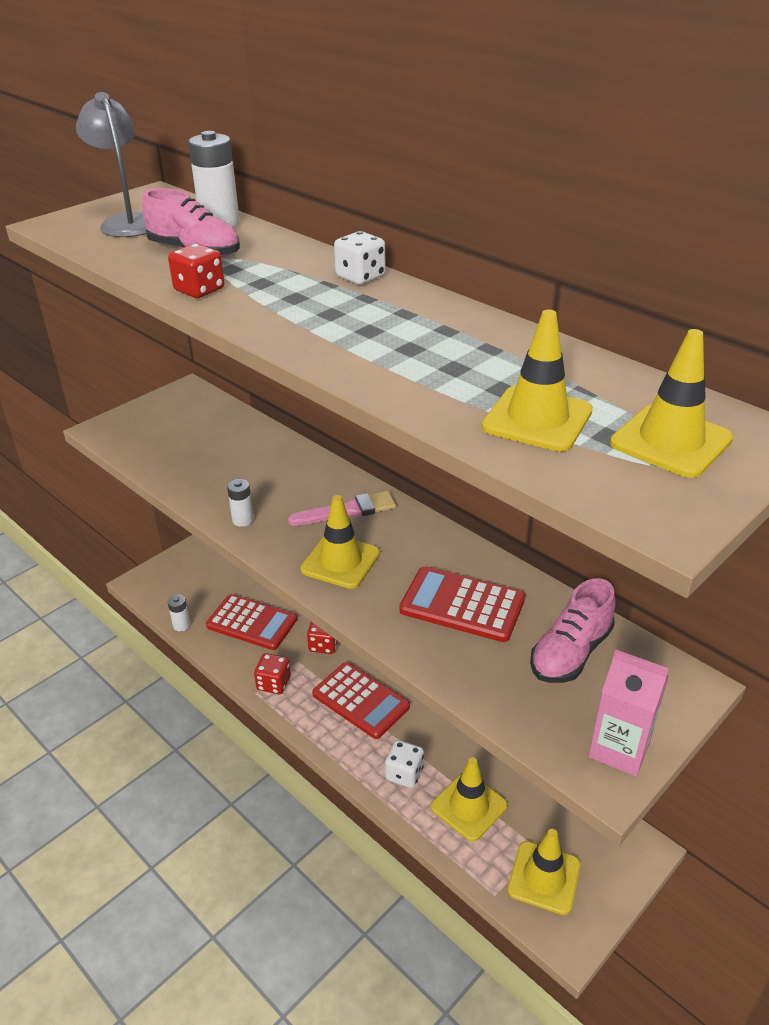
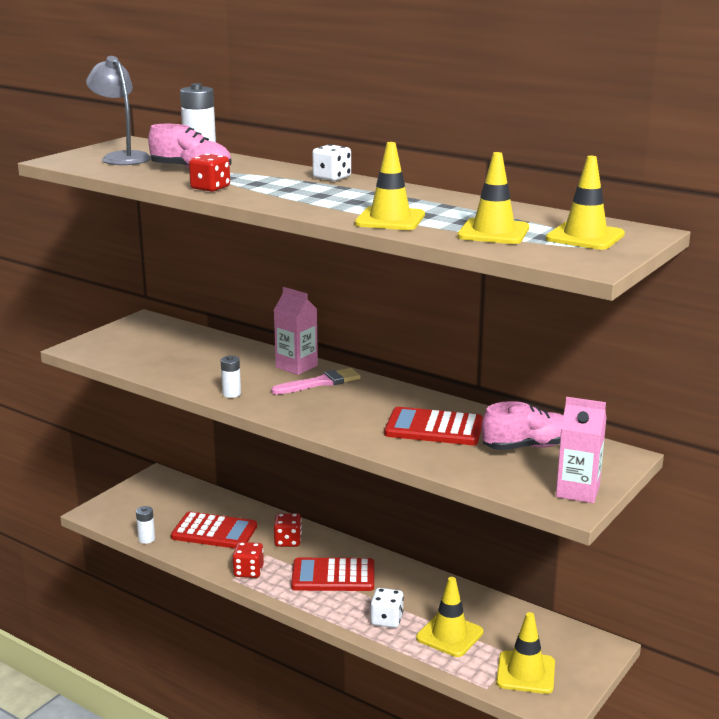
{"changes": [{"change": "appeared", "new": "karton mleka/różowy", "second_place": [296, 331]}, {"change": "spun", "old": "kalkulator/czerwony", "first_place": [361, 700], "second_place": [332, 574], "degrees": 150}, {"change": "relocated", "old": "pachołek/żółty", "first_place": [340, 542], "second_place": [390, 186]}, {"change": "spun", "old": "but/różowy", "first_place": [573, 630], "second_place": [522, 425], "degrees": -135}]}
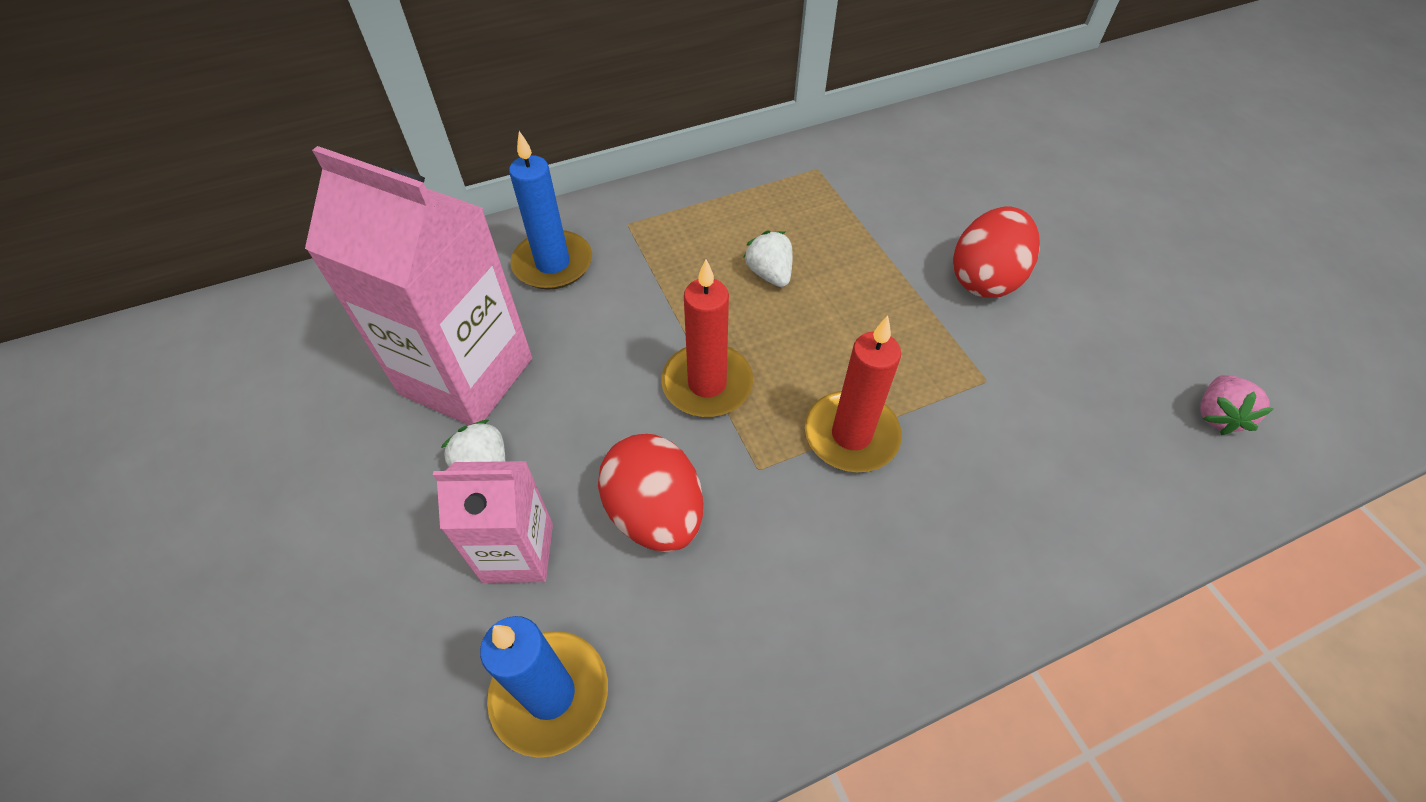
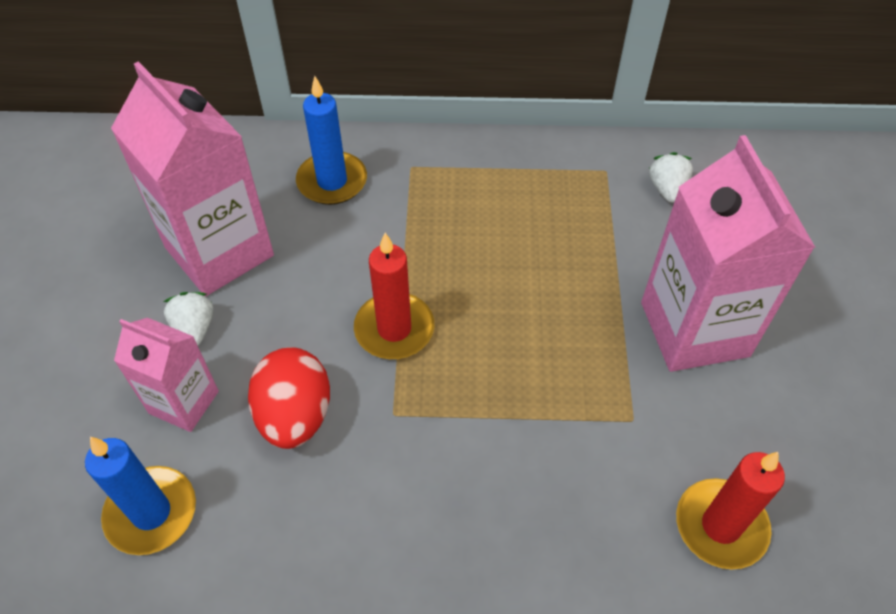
{"changes": [{"change": "exchanged", "old": "jajko/czerwony", "new": "karton mleka/różowy", "first_place": [996, 252], "second_place": [728, 253]}, {"change": "relocated", "old": "truskawka/biały", "first_place": [768, 259], "second_place": [671, 177]}, {"change": "relocated", "old": "świeca/czerwony", "first_place": [853, 394], "second_place": [730, 511]}, {"change": "missing", "old": "truskawka/różowy", "first_place": [1237, 405]}]}
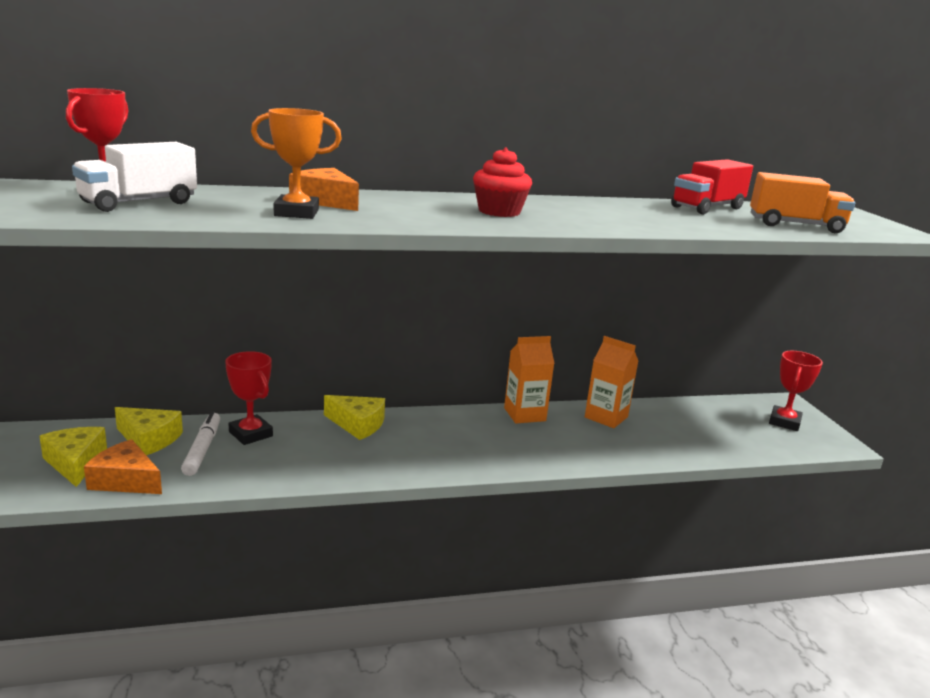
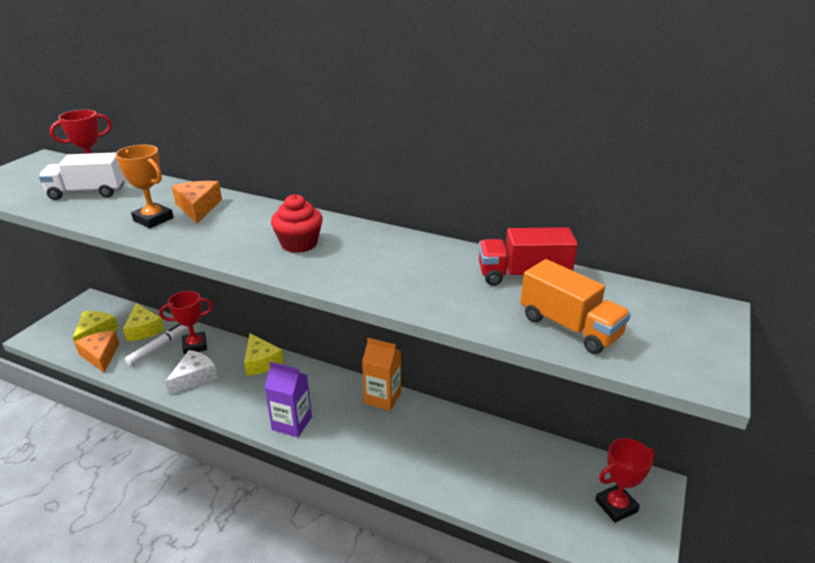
{"changes": [{"change": "spun", "old": "puchar/czerwony", "first_place": [249, 398], "second_place": [186, 323], "degrees": 75}, {"change": "appeared", "new": "ser/biały", "second_place": [191, 372]}, {"change": "appeared", "new": "karton mleka/fioletowy", "second_place": [288, 399]}, {"change": "missing", "old": "karton mleka/pomarańczowy", "first_place": [611, 382]}]}
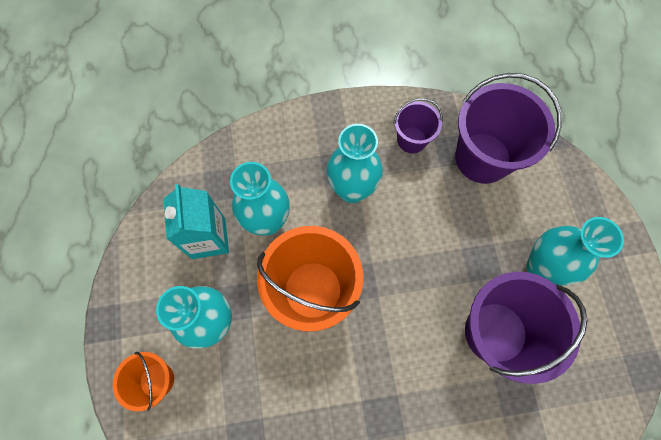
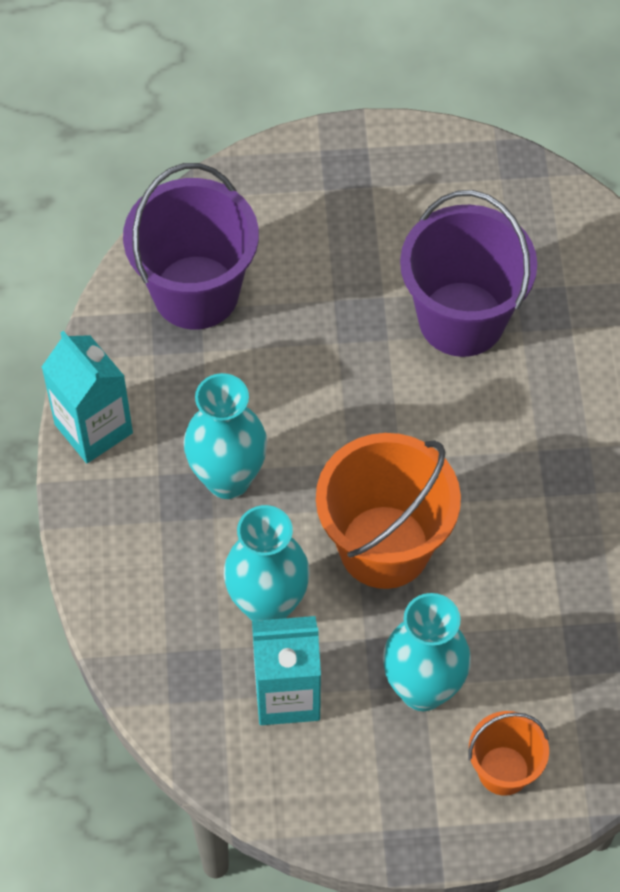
{"changes": [{"change": "appeared", "new": "karton mleka/turkusowy", "second_place": [87, 397]}, {"change": "missing", "old": "wiadro/fioletowy", "first_place": [418, 125]}, {"change": "missing", "old": "wazon/turkusowy", "first_place": [575, 251]}]}
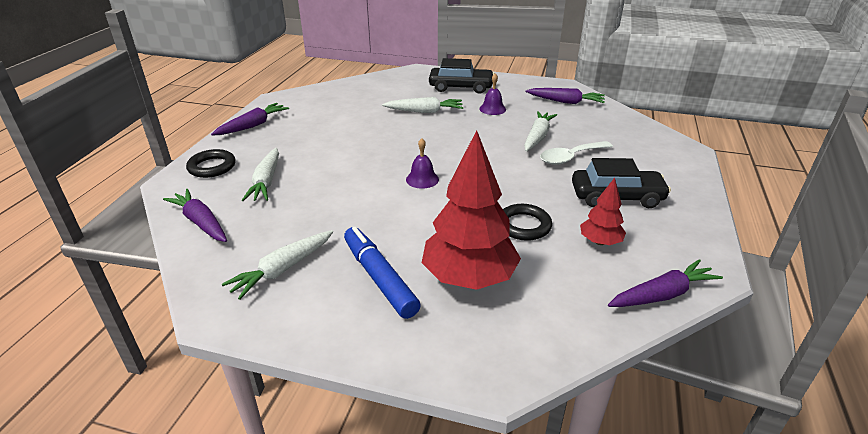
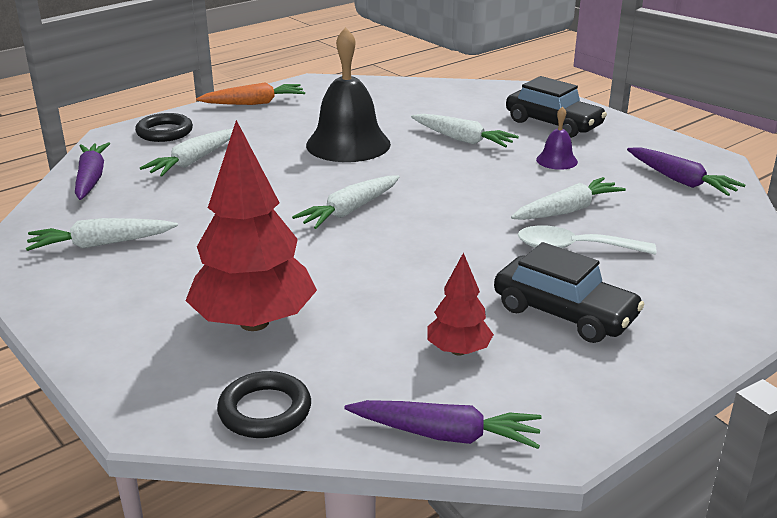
{"changes": [{"change": "colour", "old": "marchewka/fioletowy", "new": "marchewka/pomarańczowy", "first_place": [250, 119], "second_place": [250, 93]}, {"change": "relocated", "old": "pierścień/czarny", "first_place": [527, 222], "second_place": [264, 404]}, {"change": "exchanged", "old": "dzwonek/fioletowy", "new": "marchewka/biały", "first_place": [422, 163], "second_place": [345, 202]}, {"change": "appeared", "new": "dzwonek/czarny", "second_place": [348, 94]}, {"change": "missing", "old": "flamaster/niebieski", "first_place": [382, 273]}]}
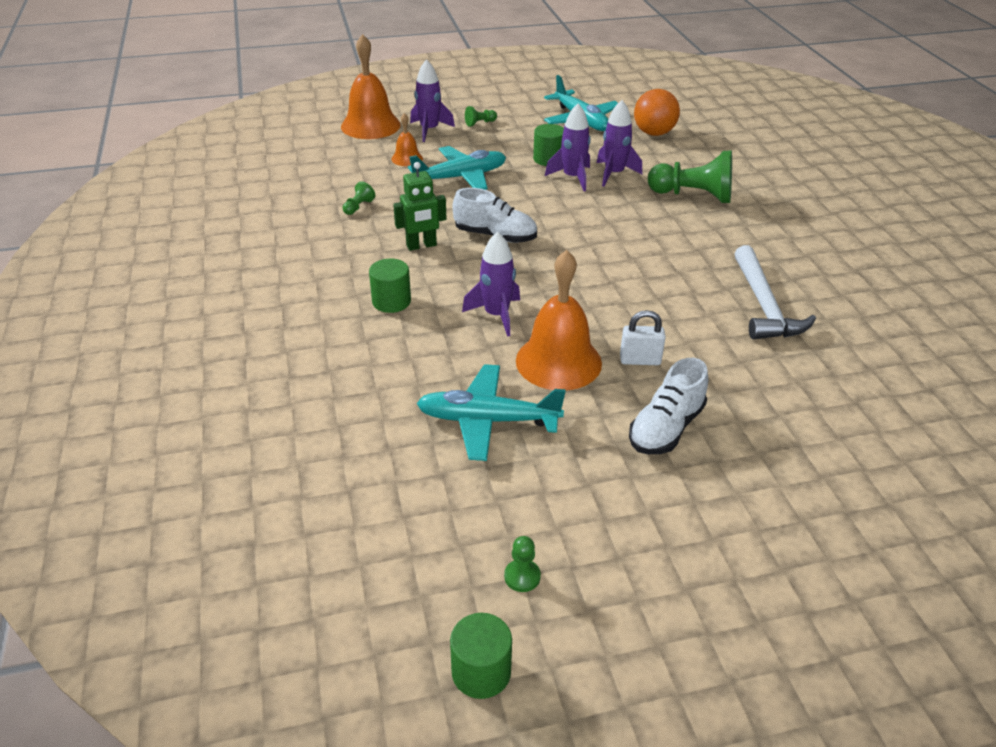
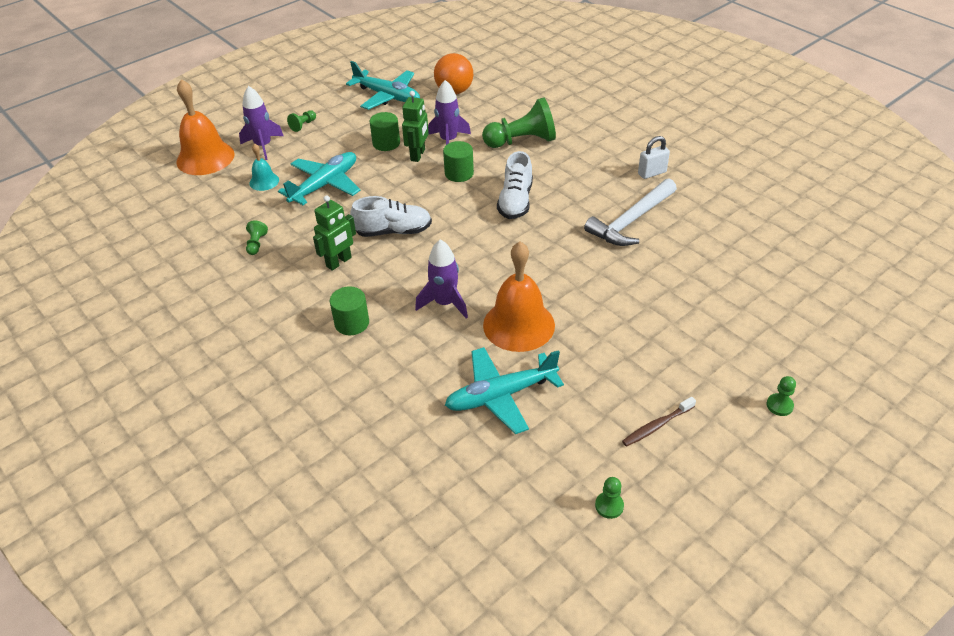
{"changes": [{"change": "colour", "old": "dzwonek/pomarańczowy", "new": "dzwonek/turkusowy", "first_place": [407, 139], "second_place": [264, 167]}, {"change": "exchanged", "old": "rakieta/fioletowy", "new": "robot/zielony", "first_place": [568, 147], "second_place": [415, 126]}, {"change": "relocated", "old": "walec/zielony", "first_place": [481, 656], "second_place": [458, 161]}, {"change": "relocated", "old": "but/biały", "first_place": [668, 406], "second_place": [515, 185]}, {"change": "spun", "old": "młotek/biały", "first_place": [775, 292], "second_place": [630, 212], "degrees": 75}, {"change": "appeared", "new": "szczoteczka do zębów/brązowy", "second_place": [659, 422]}, {"change": "relocated", "old": "kłódka/biały", "first_place": [643, 337], "second_place": [654, 157]}, {"change": "appeared", "new": "pionek/zielony", "second_place": [781, 396]}]}
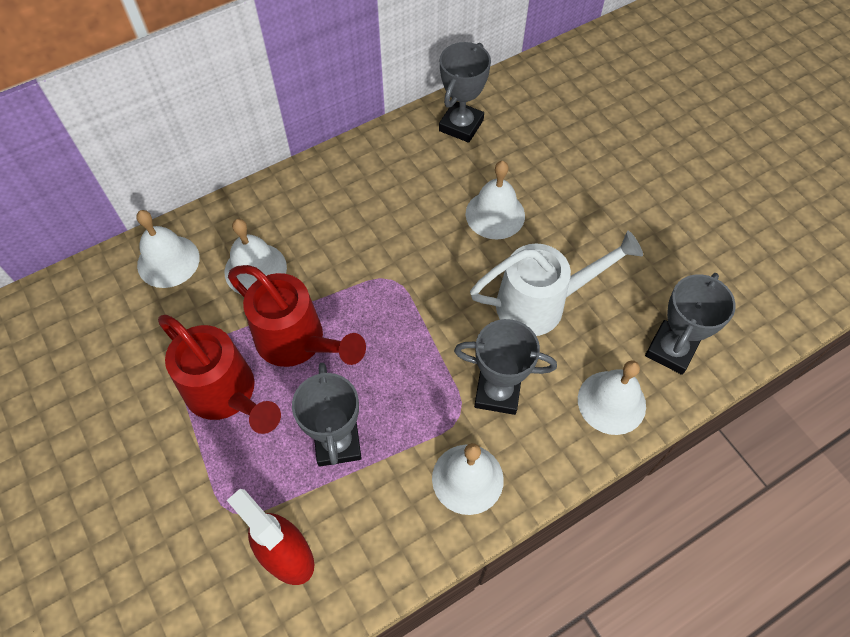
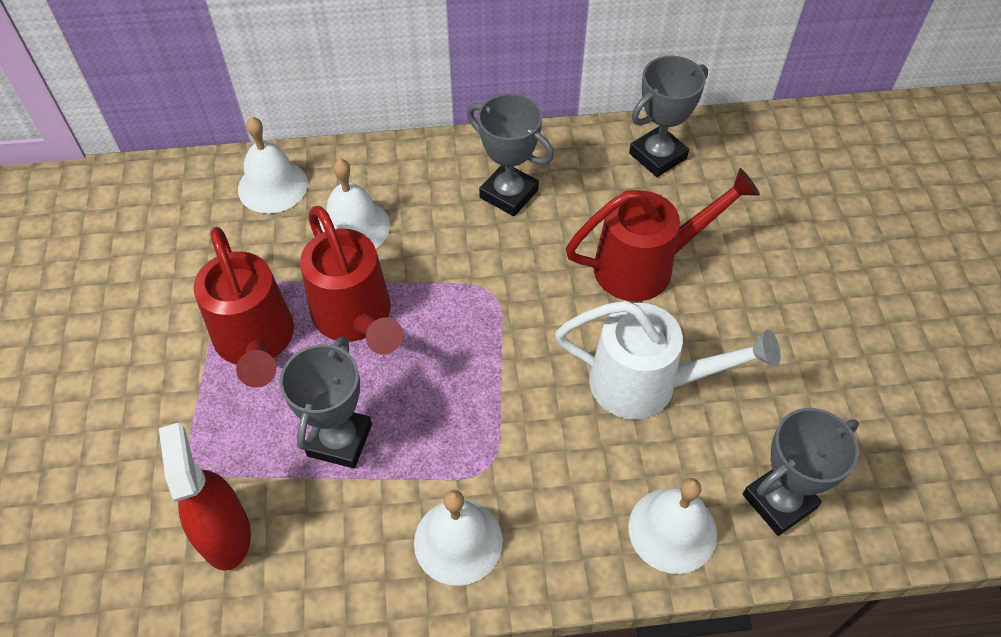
{"changes": [{"change": "relocated", "old": "puchar/szary", "first_place": [505, 367], "second_place": [510, 154]}, {"change": "exchanged", "old": "dzwonek/biały", "new": "konewka/czerwony", "first_place": [495, 200], "second_place": [663, 234]}]}
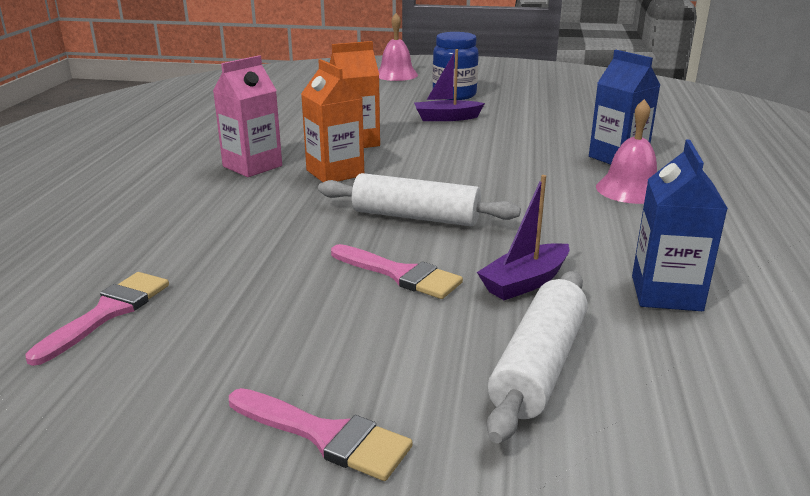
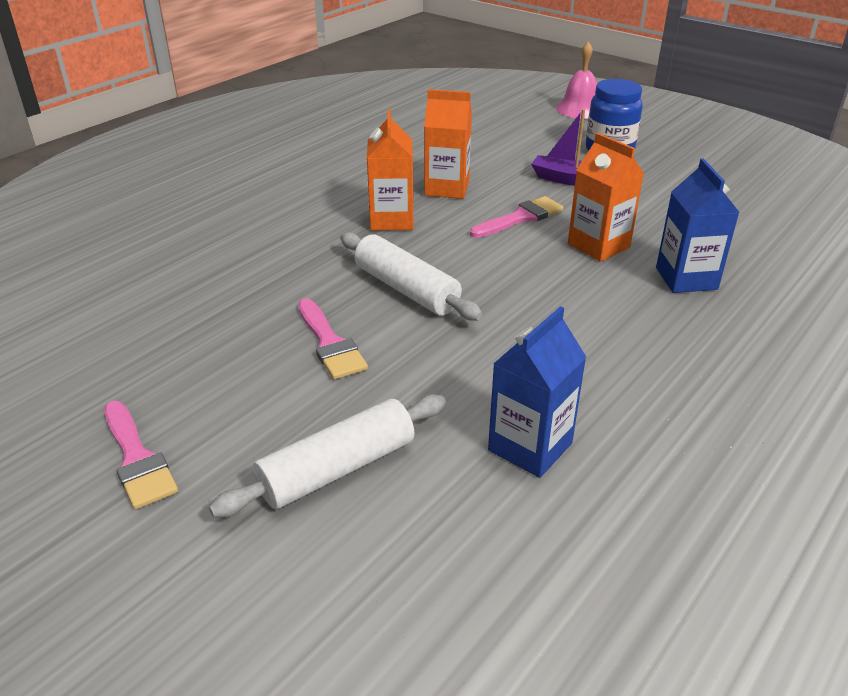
{"changes": [{"change": "relocated", "old": "pędzel/różowy", "first_place": [97, 319], "second_place": [517, 217]}, {"change": "appeared", "new": "karton mleka/pomarańczowy", "second_place": [606, 197]}, {"change": "missing", "old": "karton mleka/różowy", "first_place": [247, 116]}, {"change": "missing", "old": "łódka/fioletowy", "first_place": [523, 237]}, {"change": "missing", "old": "dzwonek/różowy", "first_place": [626, 151]}]}
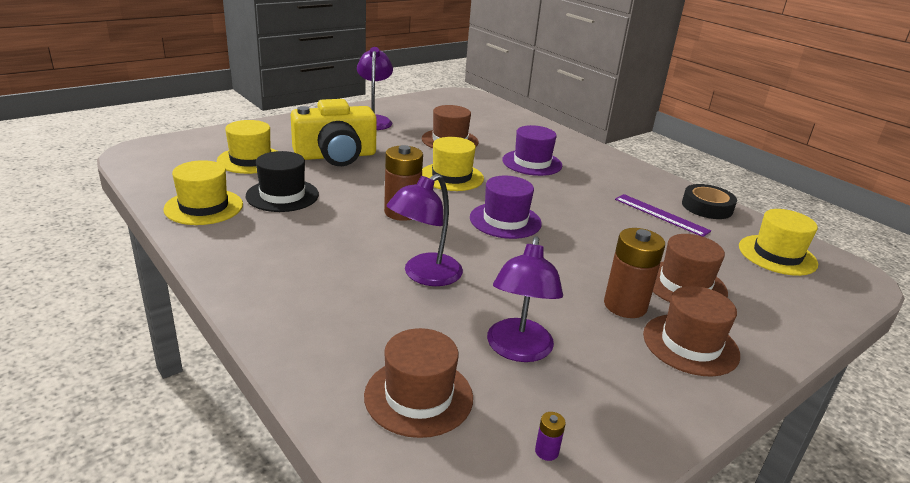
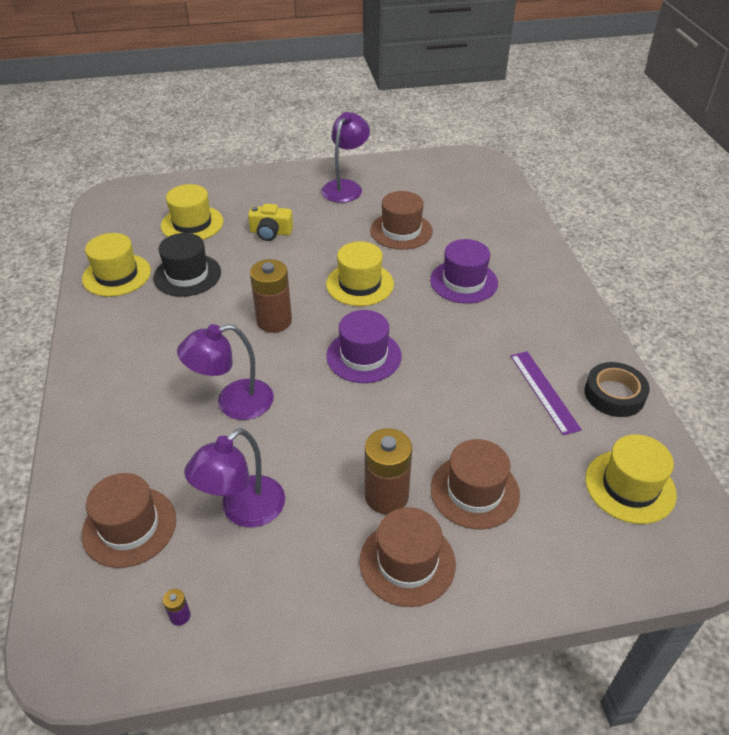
{"changes": [{"change": "size", "old": "aparat fotograficzny/żółty", "first_place": [334, 132], "second_place": [270, 222], "factor": 0.52}]}
